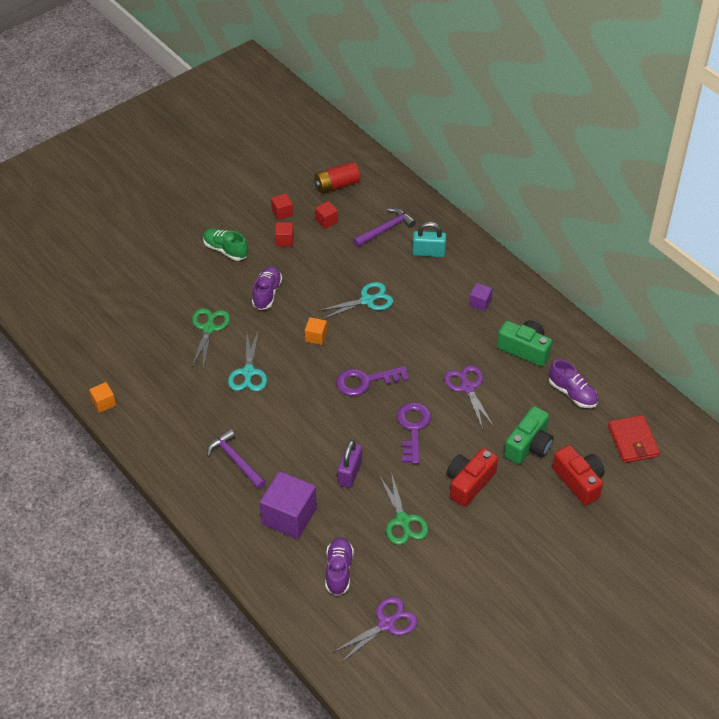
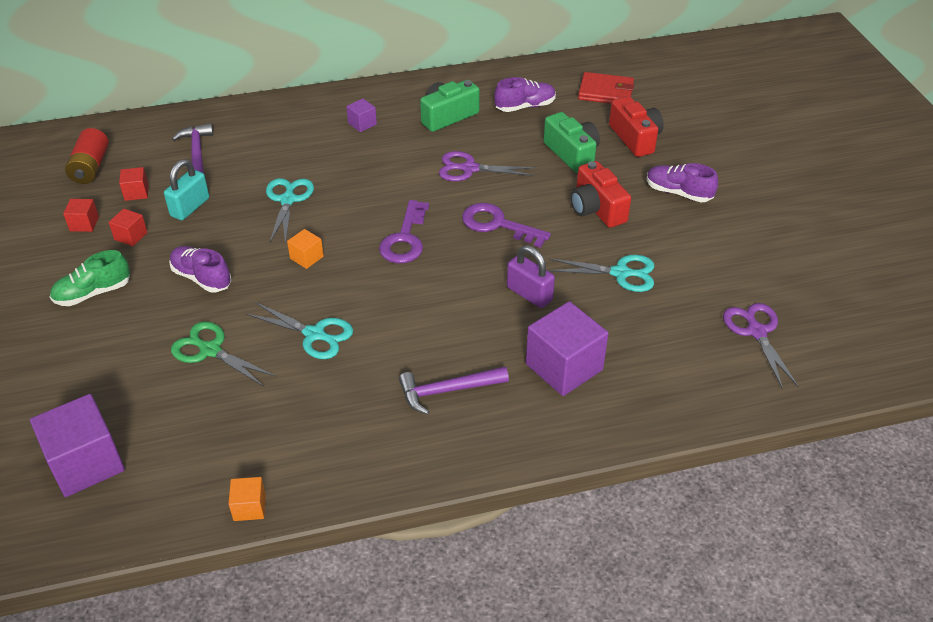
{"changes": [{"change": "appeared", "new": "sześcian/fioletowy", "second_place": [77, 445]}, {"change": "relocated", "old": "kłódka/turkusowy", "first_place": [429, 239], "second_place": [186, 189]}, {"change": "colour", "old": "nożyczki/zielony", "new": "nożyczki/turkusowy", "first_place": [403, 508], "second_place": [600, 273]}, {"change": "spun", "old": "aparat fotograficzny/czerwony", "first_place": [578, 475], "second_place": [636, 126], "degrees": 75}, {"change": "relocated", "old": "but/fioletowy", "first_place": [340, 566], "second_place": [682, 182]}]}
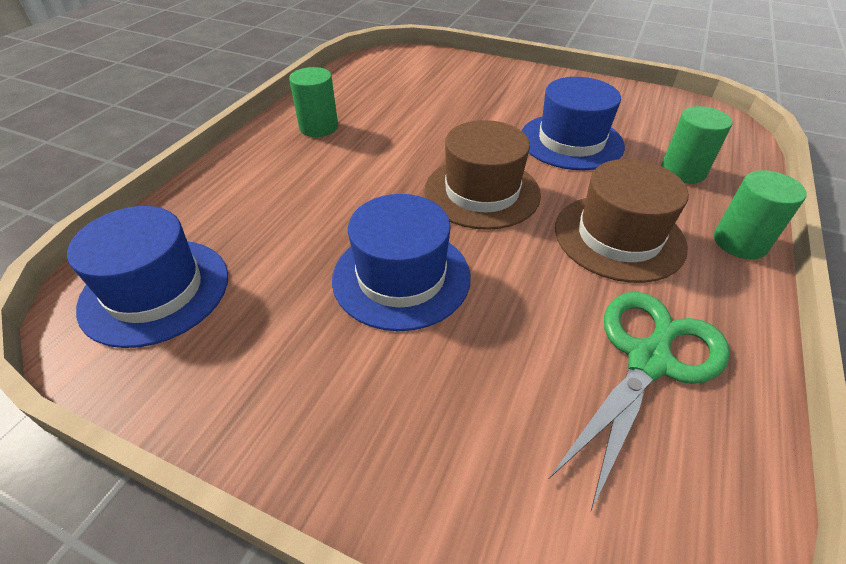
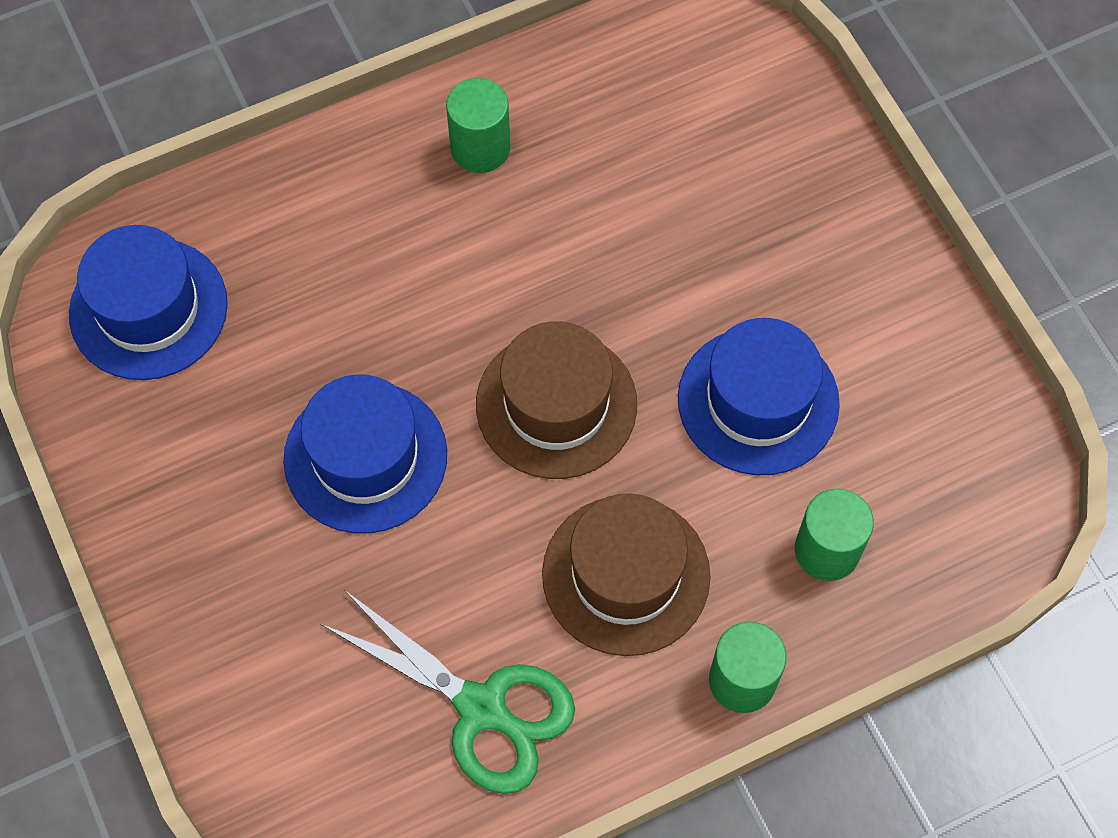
{"changes": [{"change": "spun", "old": "nożyczki/zielony", "first_place": [639, 401], "second_place": [447, 692], "degrees": 45}]}
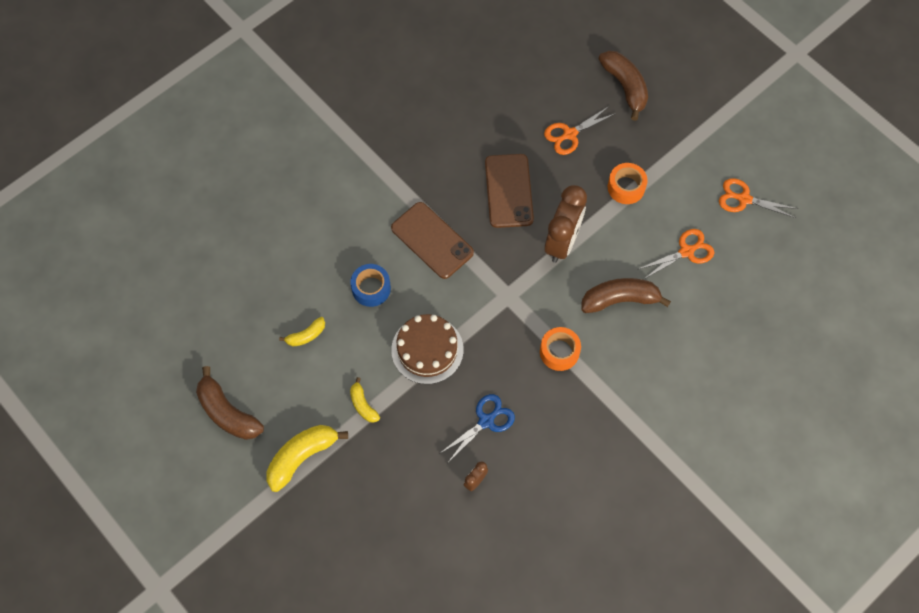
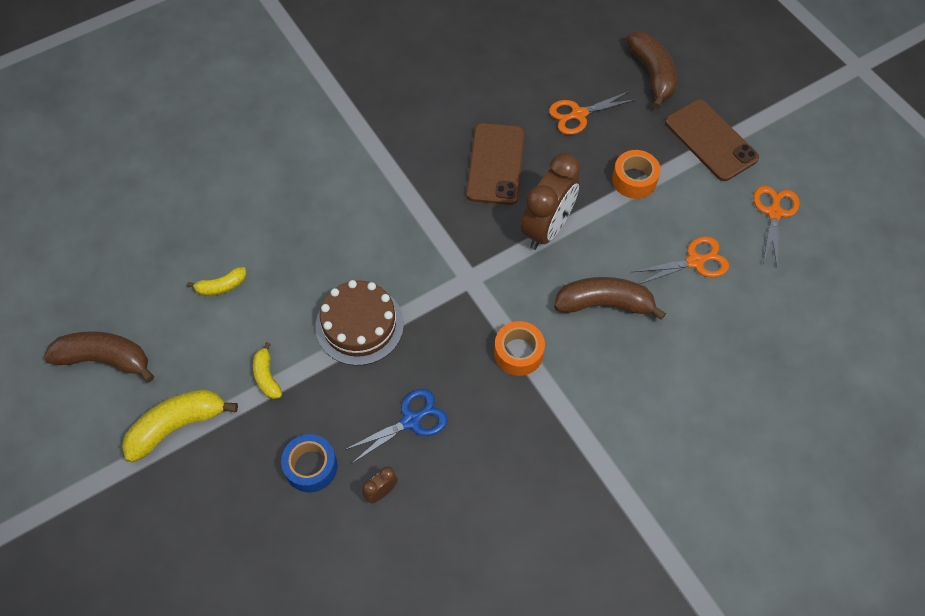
{"changes": [{"change": "spun", "old": "banan/brązowy", "first_place": [230, 403], "second_place": [99, 357], "degrees": 135}, {"change": "relocated", "old": "taśma klejąca/niebieski", "first_place": [370, 285], "second_place": [309, 463]}, {"change": "relocated", "old": "telefon/brązowy", "first_place": [432, 240], "second_place": [712, 140]}, {"change": "spun", "old": "nożyczki/pomarańczowy", "first_place": [758, 198], "second_place": [776, 226], "degrees": 75}]}
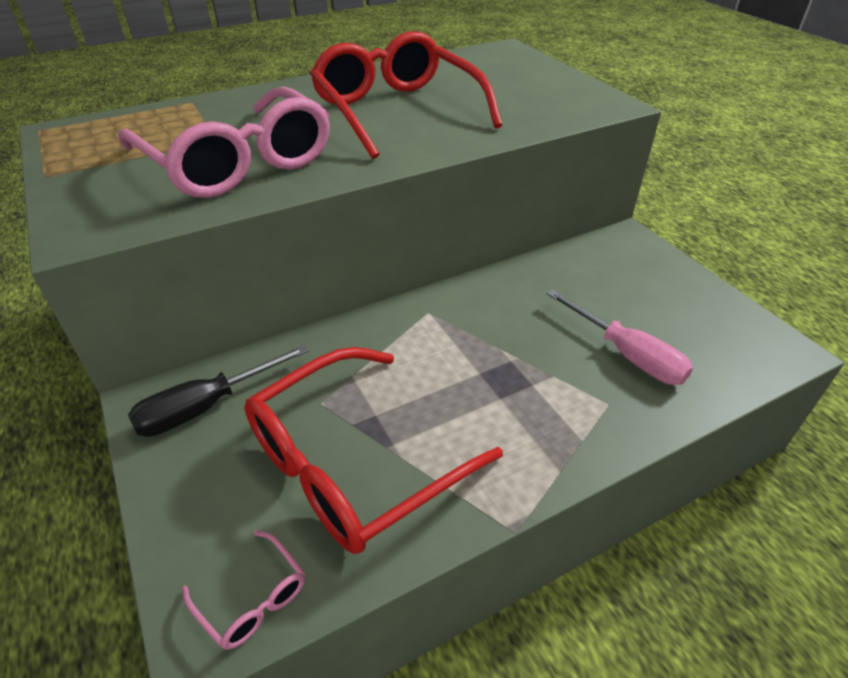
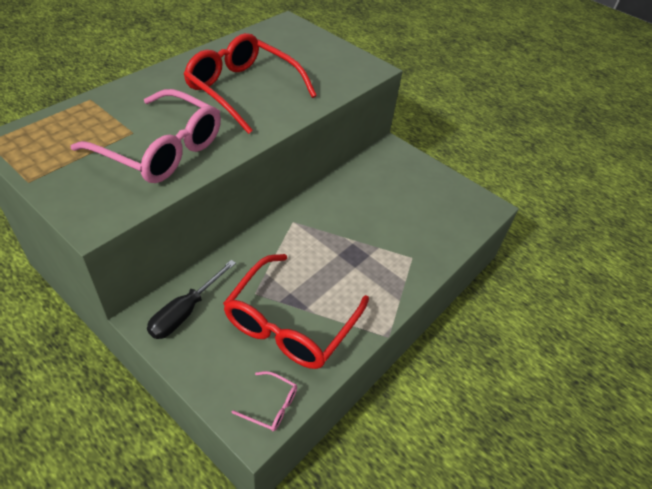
{"changes": [{"change": "missing", "old": "śrubokręt/różowy", "first_place": [619, 337]}]}
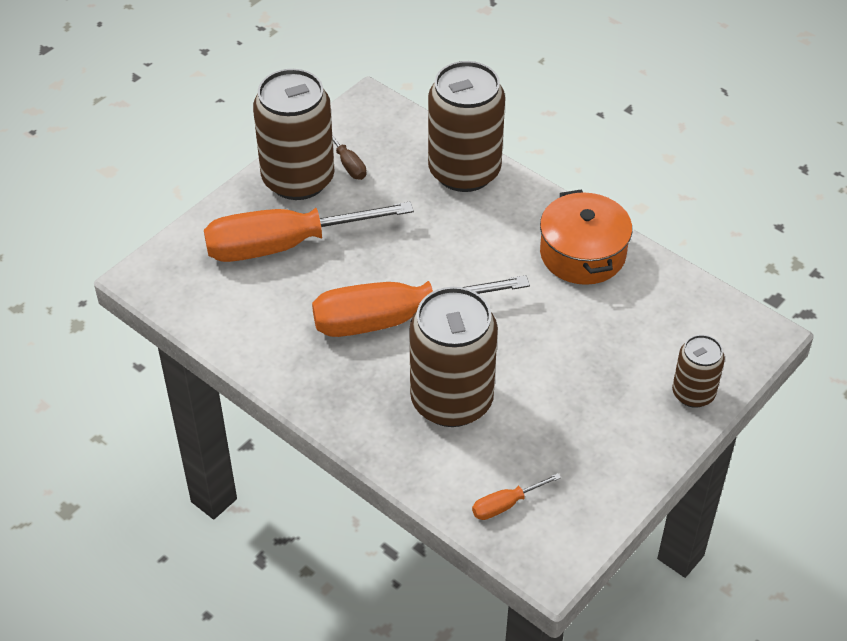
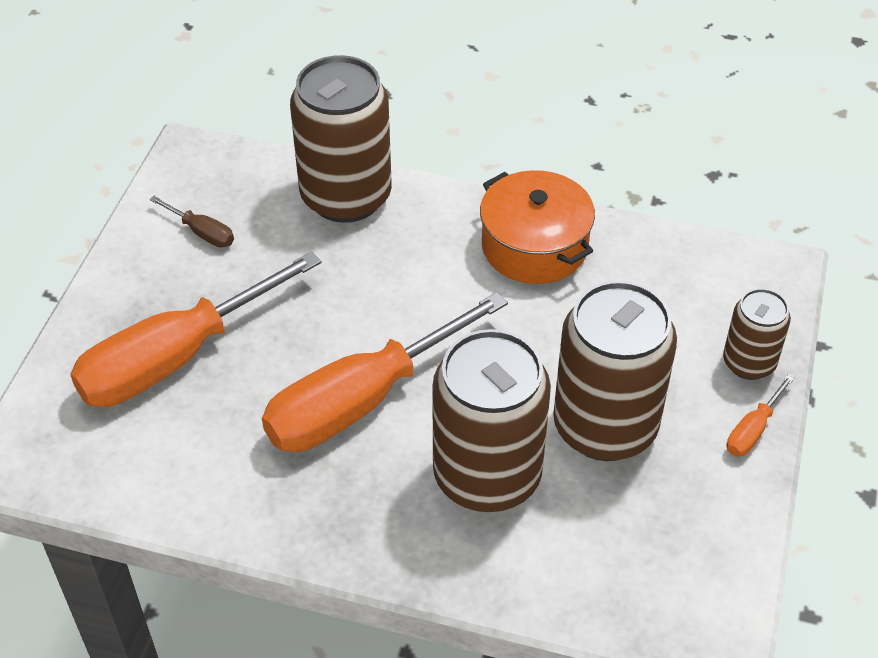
{"changes": [{"change": "relocated", "old": "puszka/brązowy", "first_place": [293, 134], "second_place": [615, 371]}, {"change": "relocated", "old": "śrubokręt/pomarańczowy", "first_place": [516, 496], "second_place": [760, 415]}]}
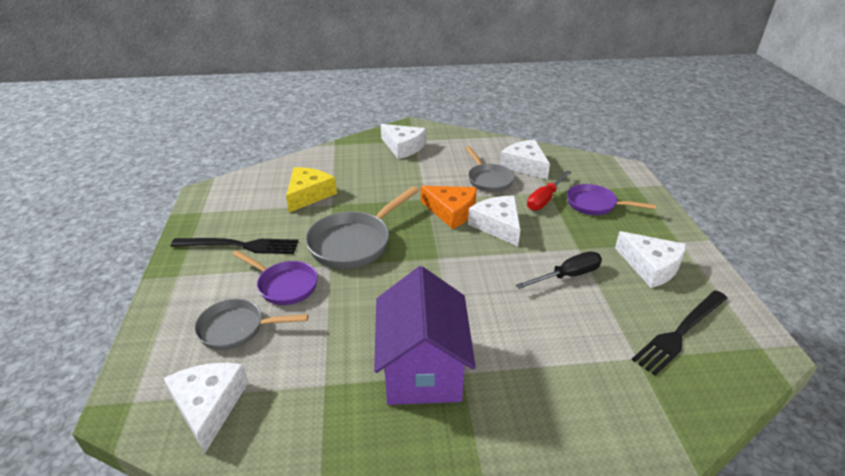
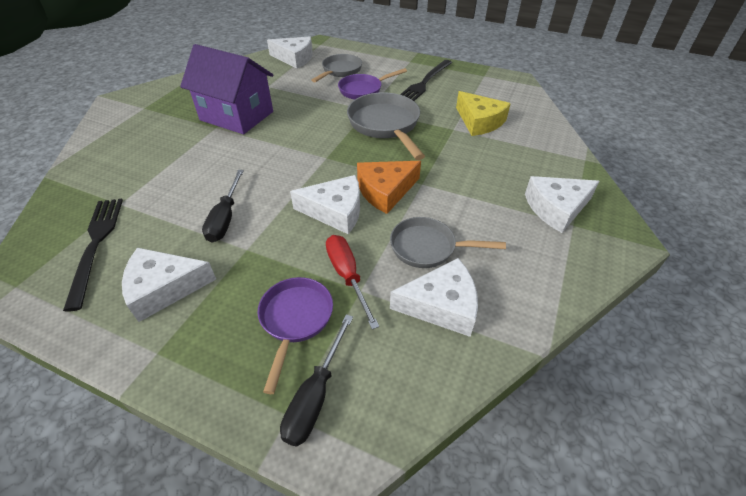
{"changes": [{"change": "spun", "old": "patelnia/fioletowy", "first_place": [611, 199], "second_place": [295, 335], "degrees": -45}, {"change": "appeared", "new": "śrubokręt/czarny", "second_place": [316, 380]}]}
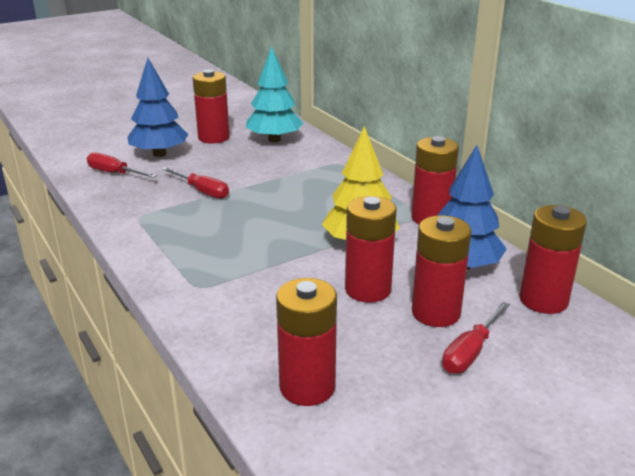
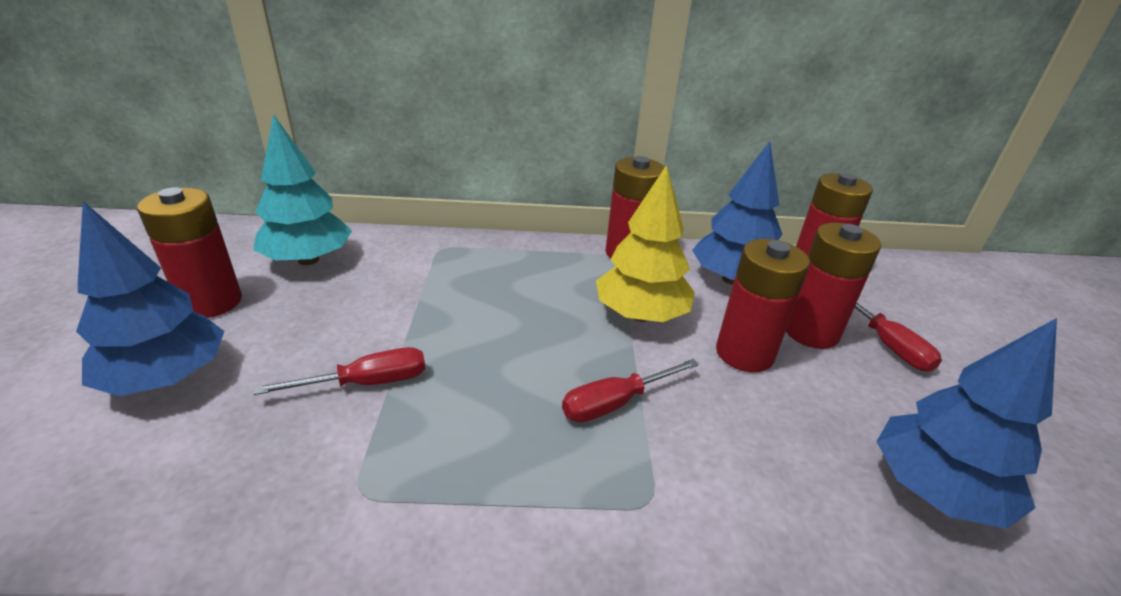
{"changes": [{"change": "relocated", "old": "śrubokręt/czerwony", "first_place": [122, 165], "second_place": [630, 390]}, {"change": "exchanged", "old": "bateria/czerwony", "new": "drzewko/niebieski", "first_place": [306, 342], "second_place": [966, 423]}]}
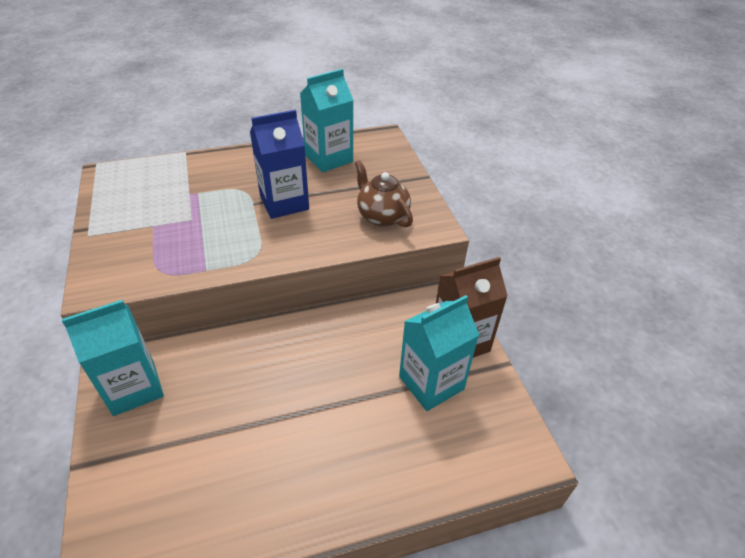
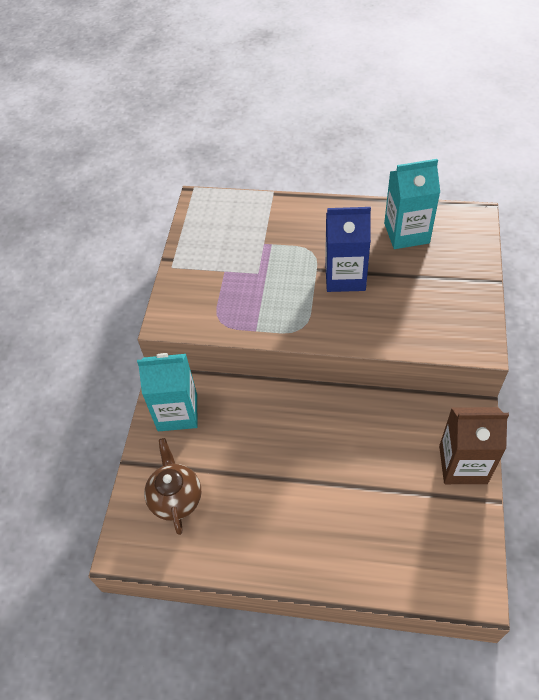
{"changes": [{"change": "relocated", "old": "imbryk/brązowy", "first_place": [384, 193], "second_place": [173, 486]}, {"change": "missing", "old": "karton mleka/turkusowy", "first_place": [439, 353]}]}
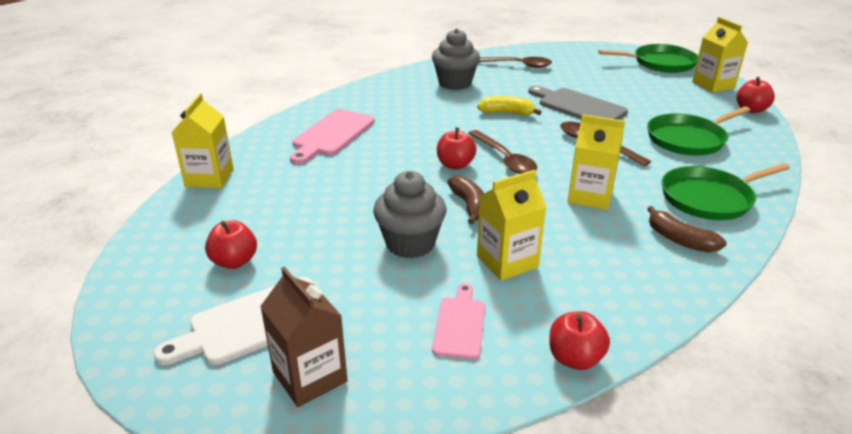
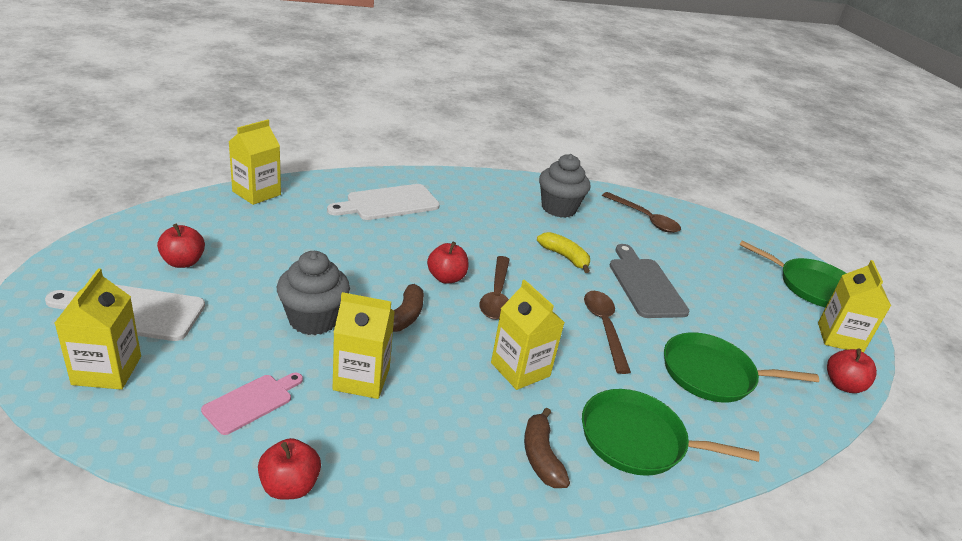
{"changes": [{"change": "colour", "old": "karton mleka/brązowy", "new": "karton mleka/żółty", "first_place": [304, 336], "second_place": [98, 329]}, {"change": "colour", "old": "deska do krojenia/różowy", "new": "deska do krojenia/biały", "first_place": [332, 136], "second_place": [383, 202]}]}
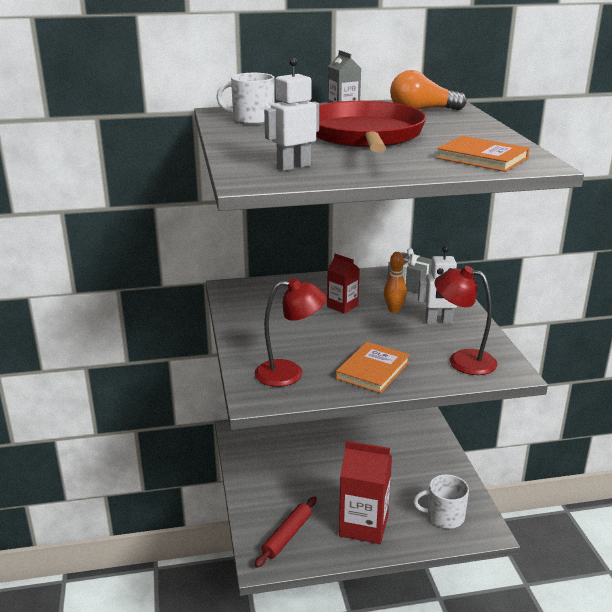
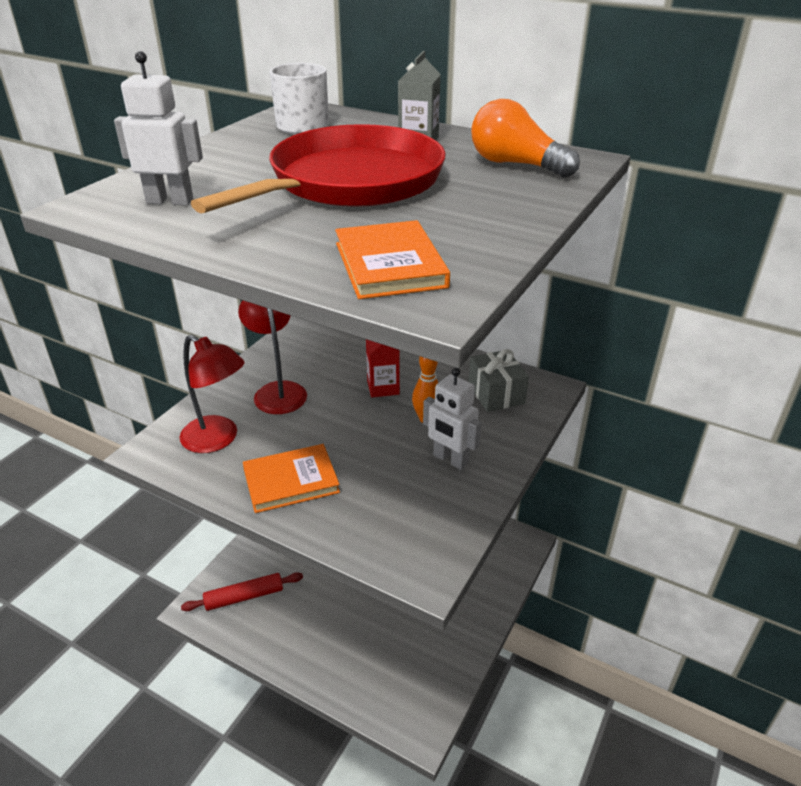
{"changes": [{"change": "relocated", "old": "lampka/czerwony", "first_place": [465, 320], "second_place": [272, 357]}, {"change": "missing", "old": "karton mleka/czerwony", "first_place": [365, 492]}, {"change": "missing", "old": "kubek/biały", "first_place": [441, 501]}]}
